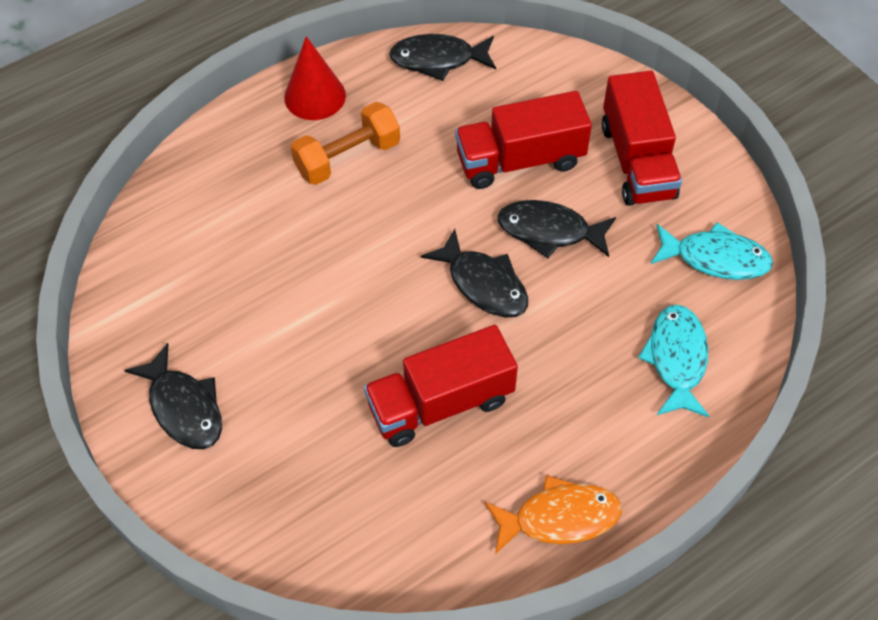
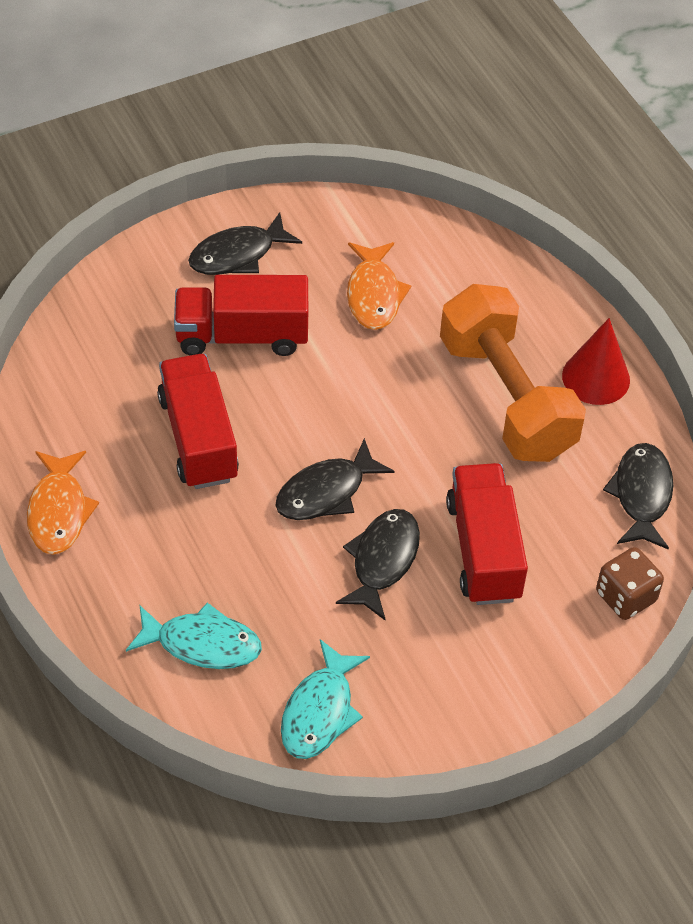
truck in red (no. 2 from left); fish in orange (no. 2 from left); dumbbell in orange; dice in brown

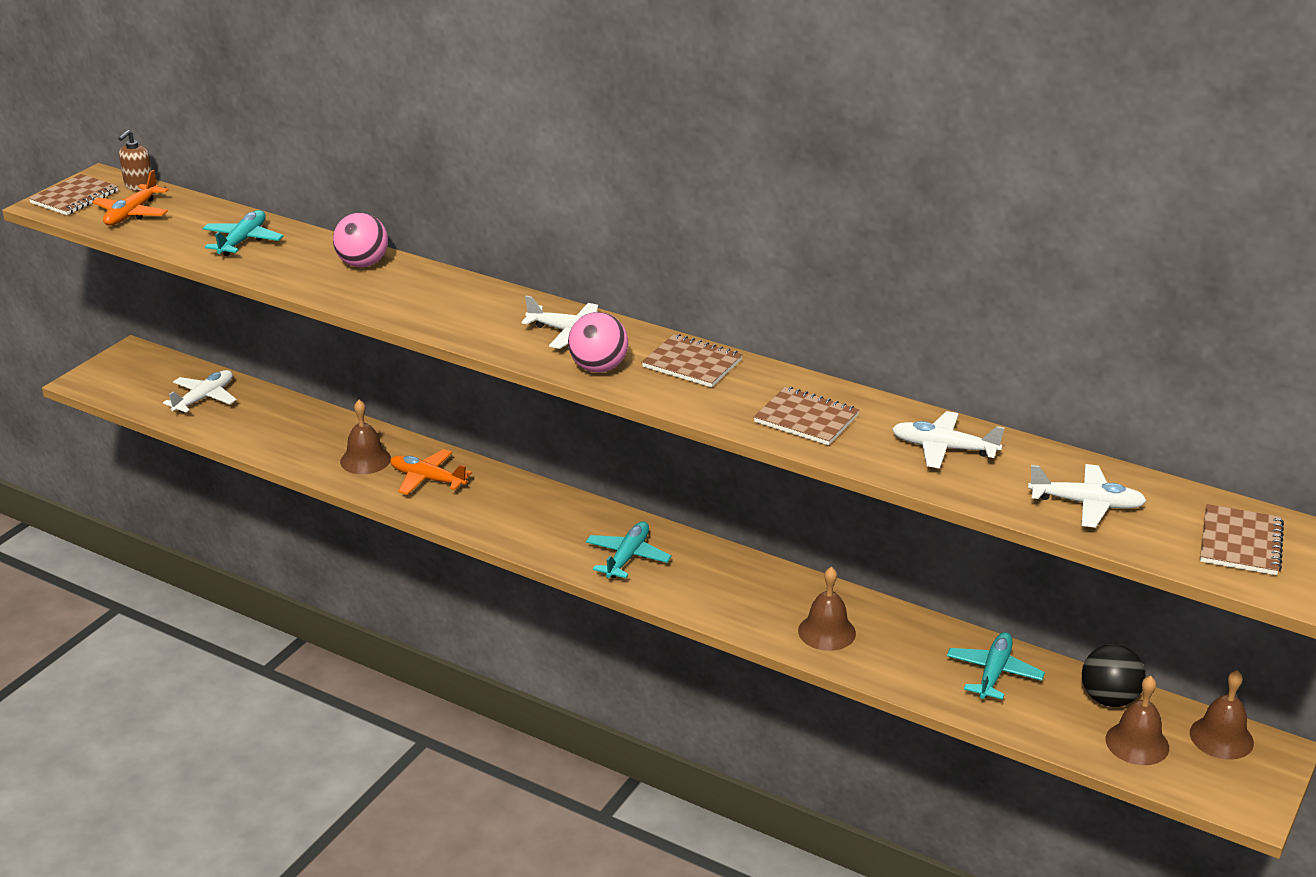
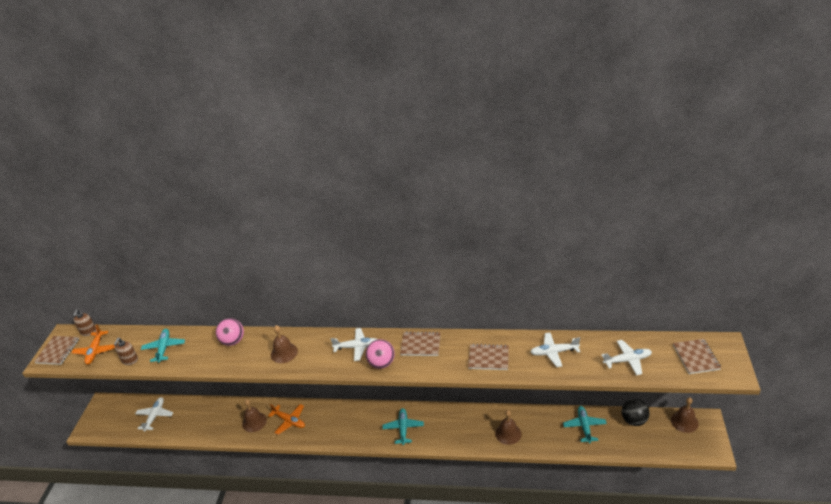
soap dispenser in brown (no. 2 from left); plane in orange (no. 2 from left); bell in brown (no. 2 from left)

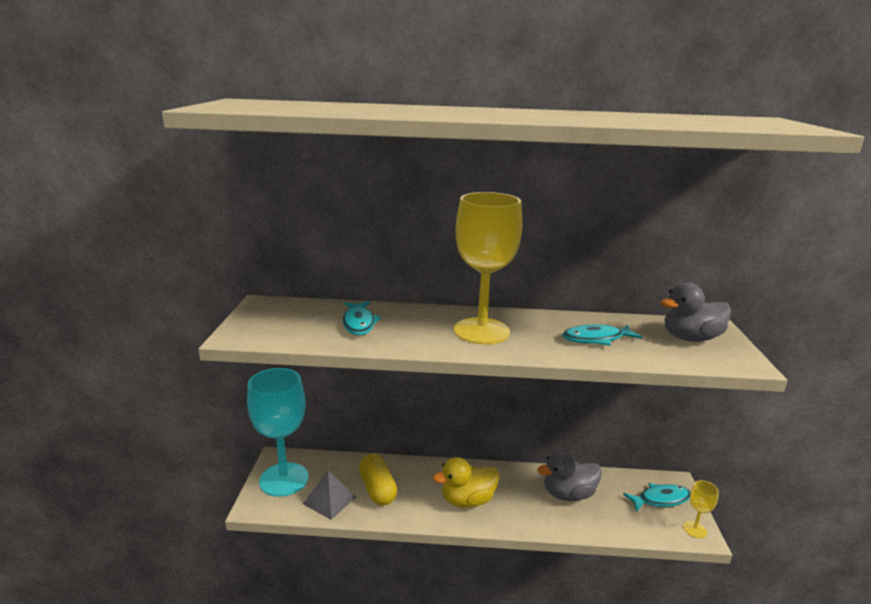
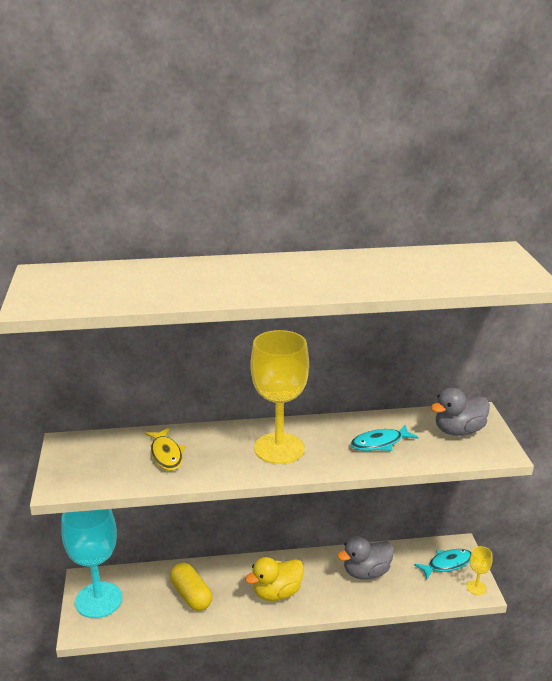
fish in yellow; pyramid in grey

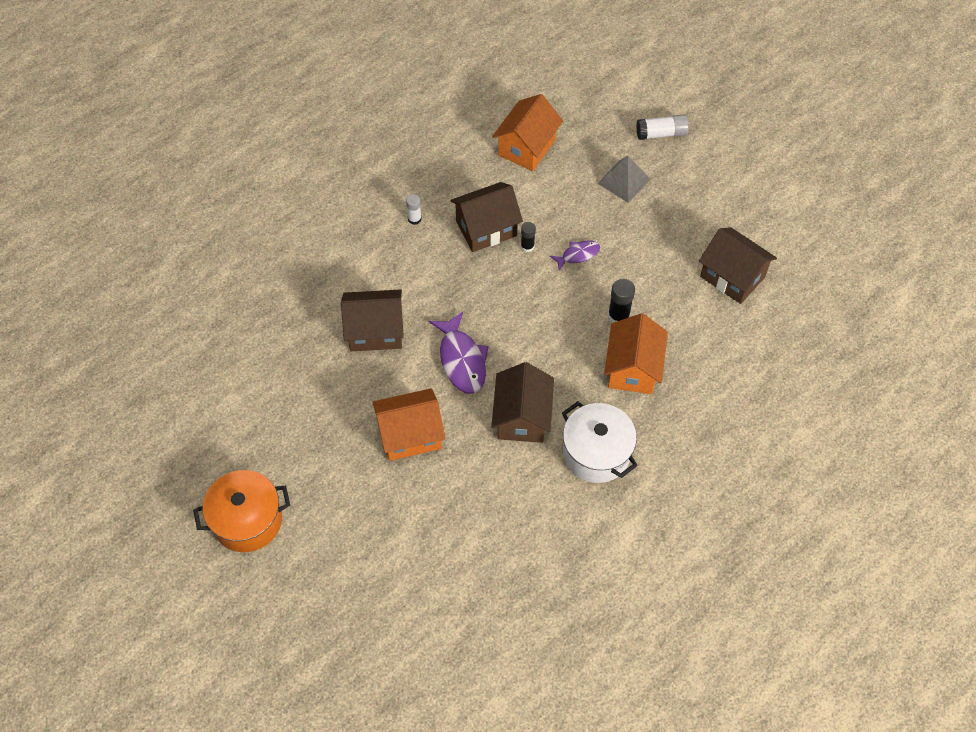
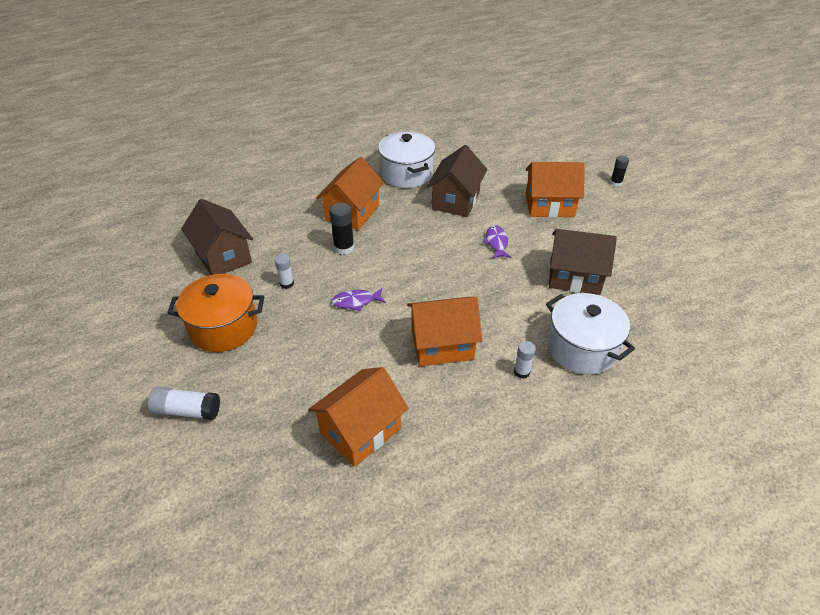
pot in orange; glue stick in white (no. 2 from left); house in orange (no. 3 from left); fish in purple (no. 2 from left); pot in white (no. 2 from left); glue stick in black (no. 2 from left); pyramid in grey

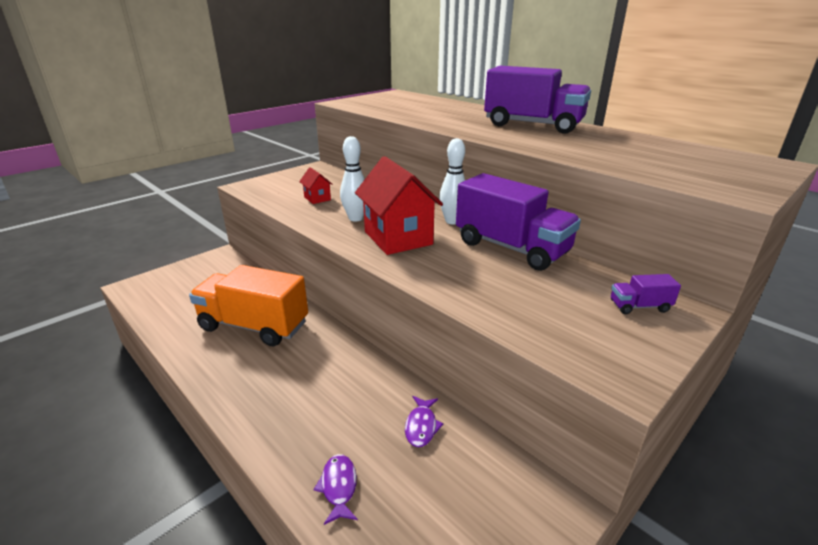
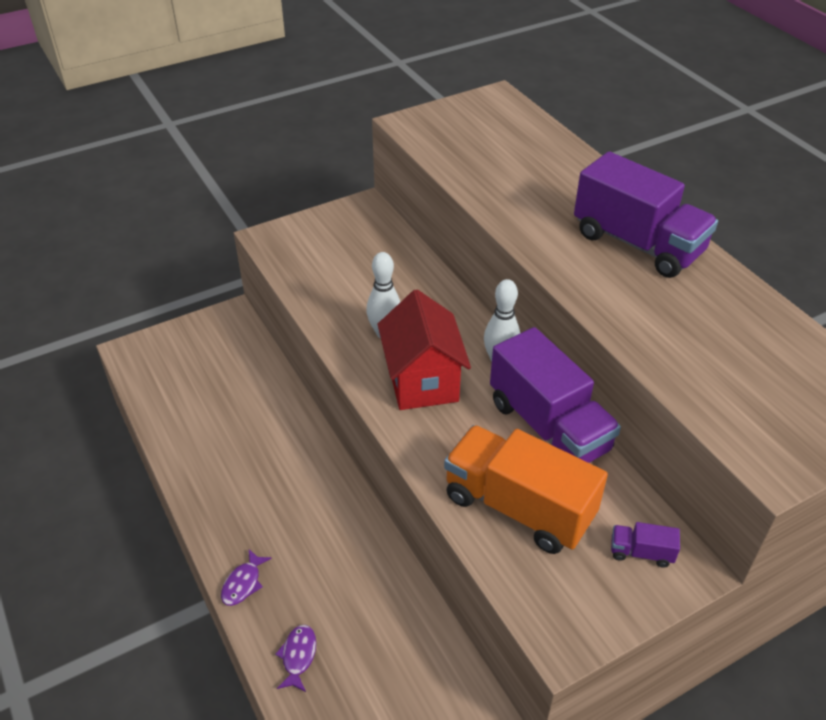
fish in purple (no. 1 from left); truck in orange; house in red (no. 1 from left in the first image)

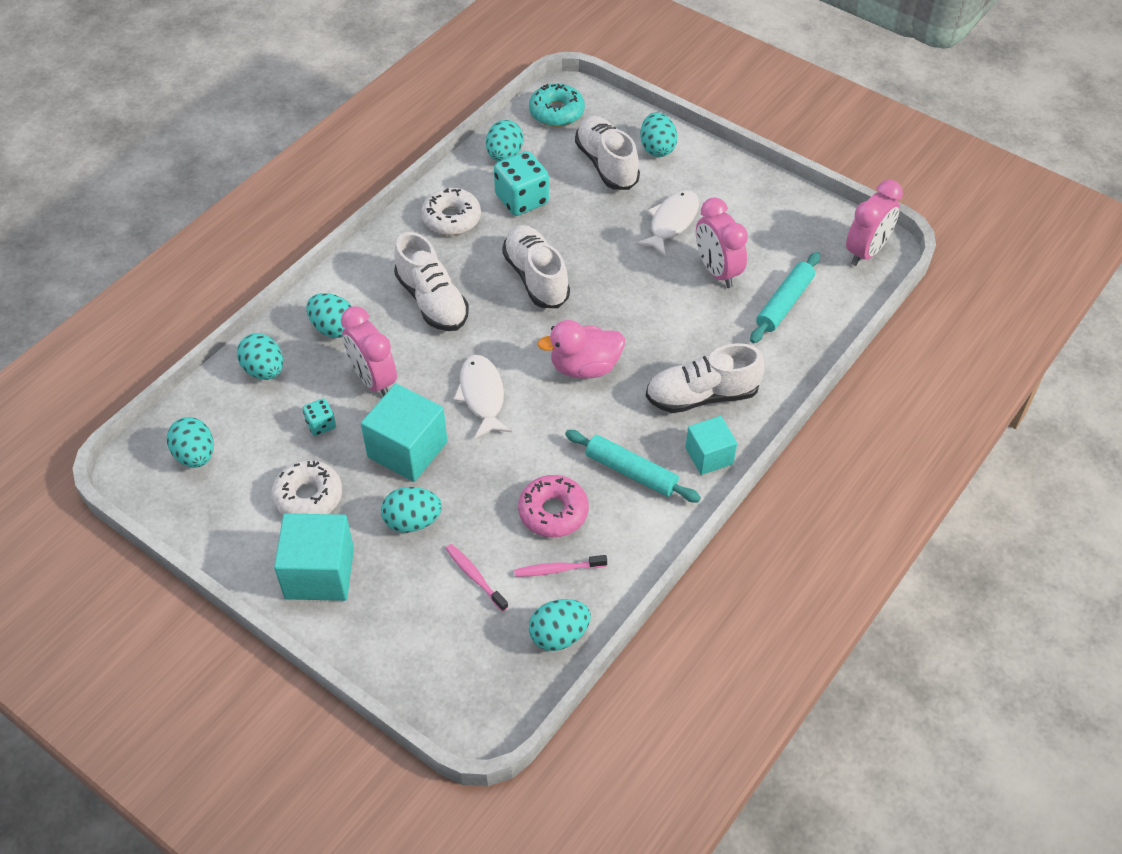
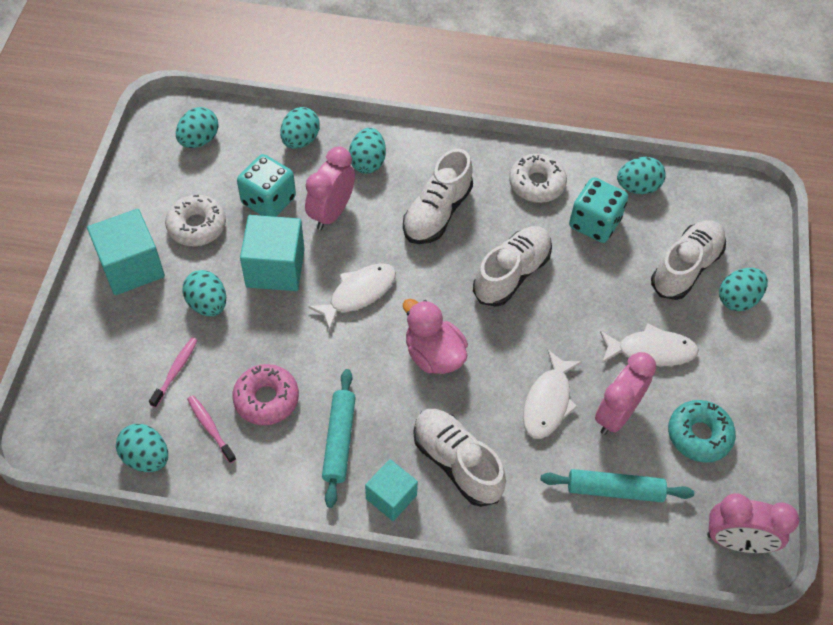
dice in turquoise (no. 1 from left); fish in white (no. 2 from left); donut in turquoise

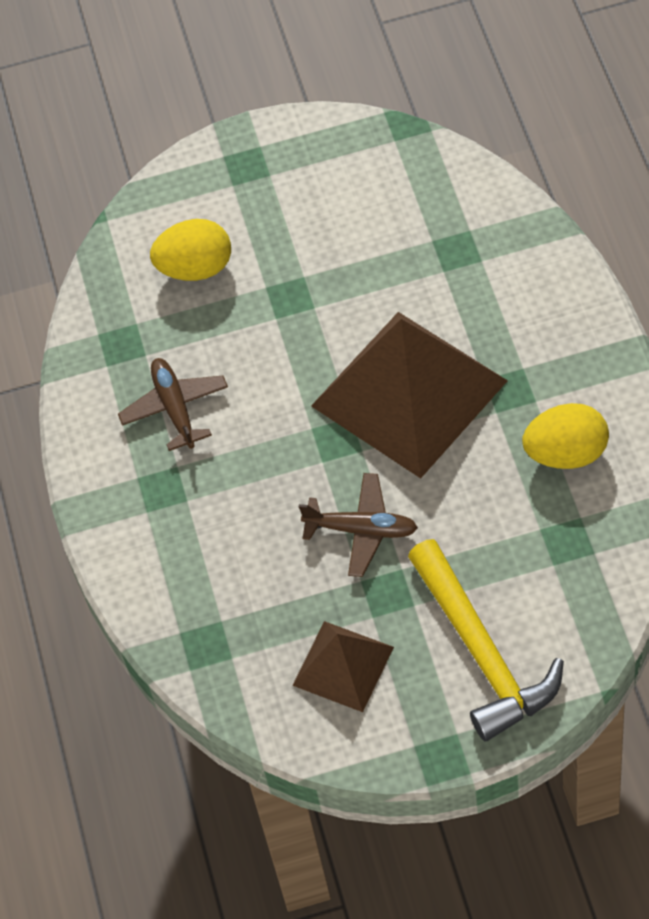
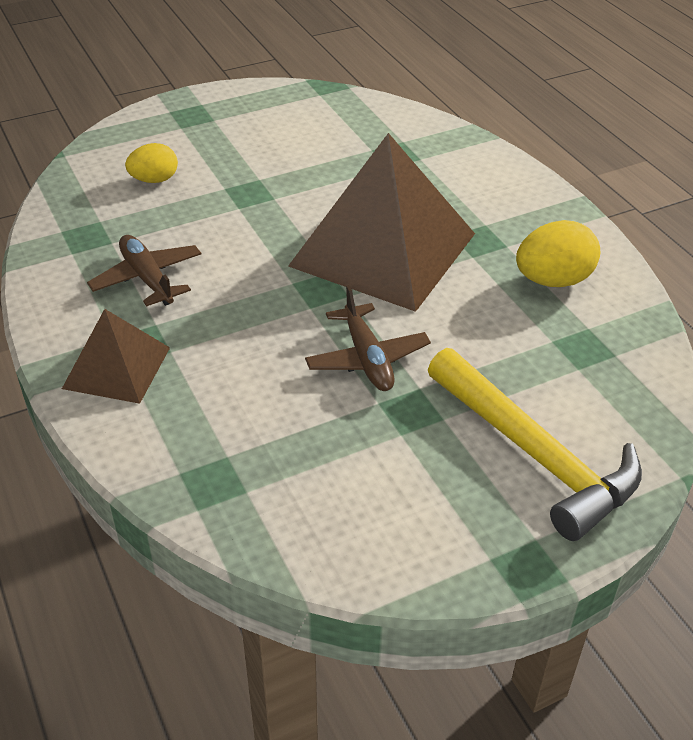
pyramid in brown (no. 1 from left); egg in yellow (no. 1 from left); plane in brown (no. 2 from left)

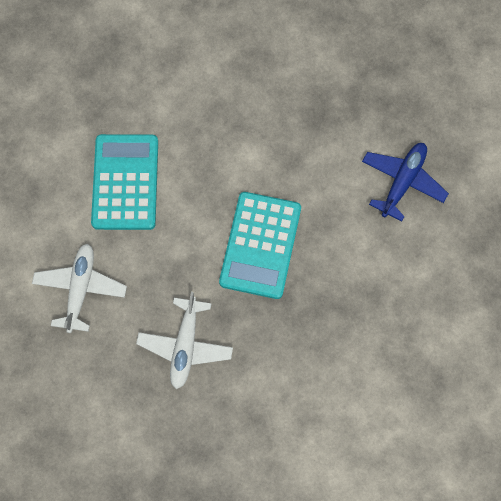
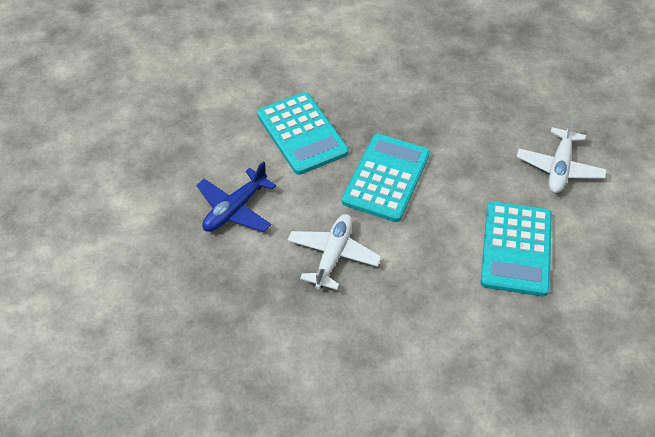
calculator in turquoise (no. 1 from left); plane in white (no. 1 from left)

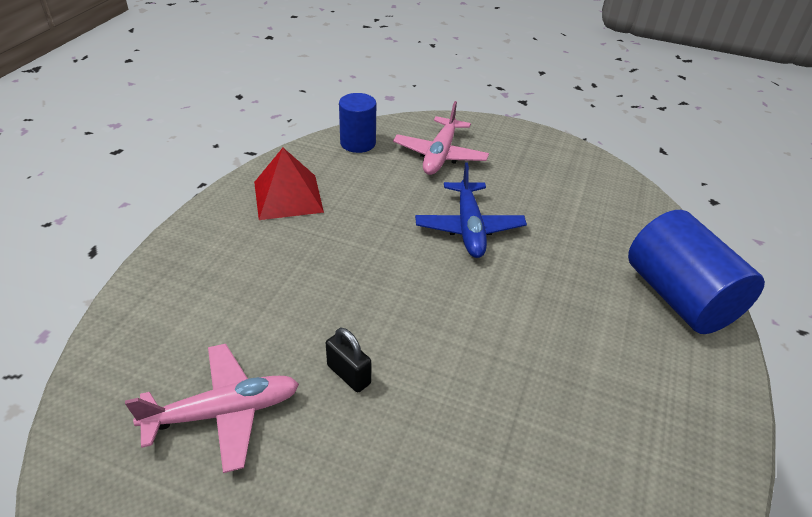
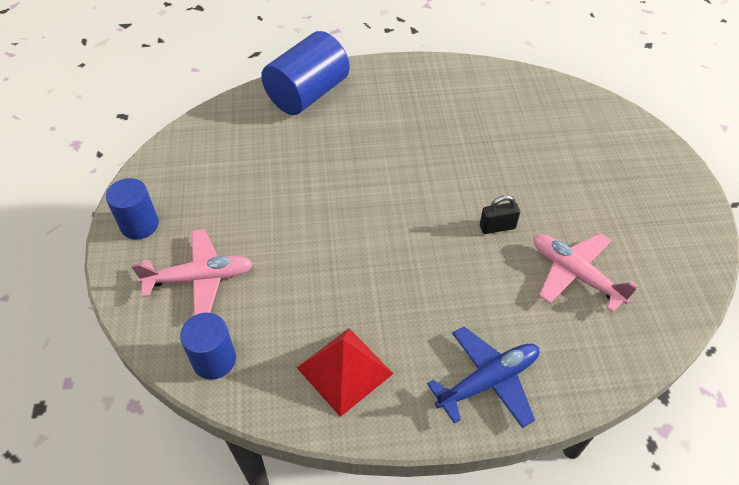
cylinder in blue (no. 1 from left); plane in blue; padlock in black

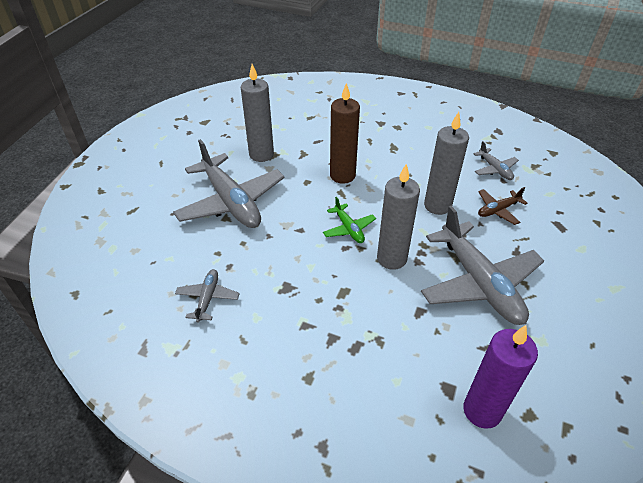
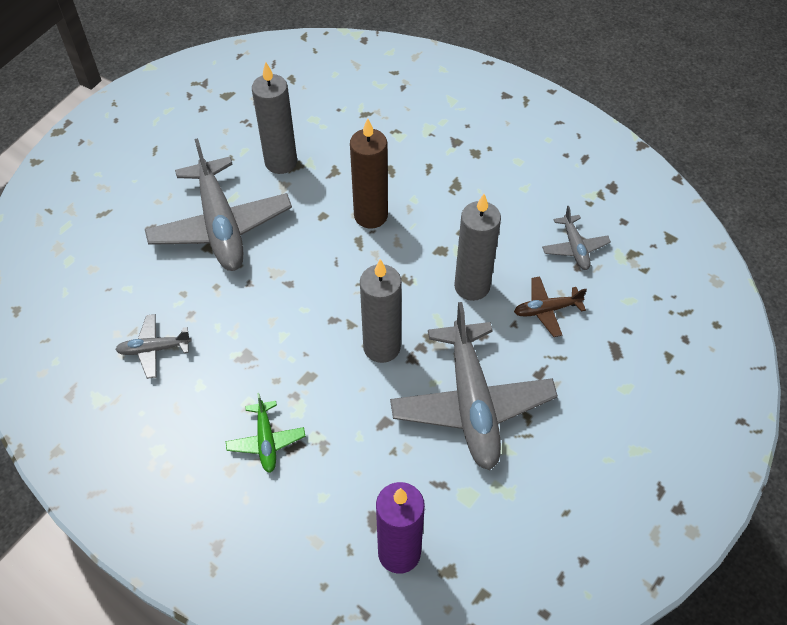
plane in grey (no. 1 from left); plane in green

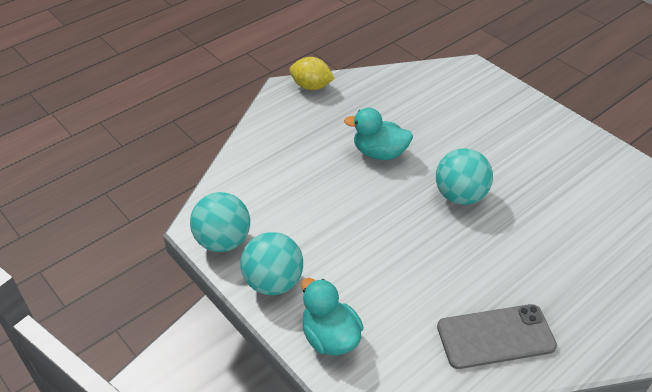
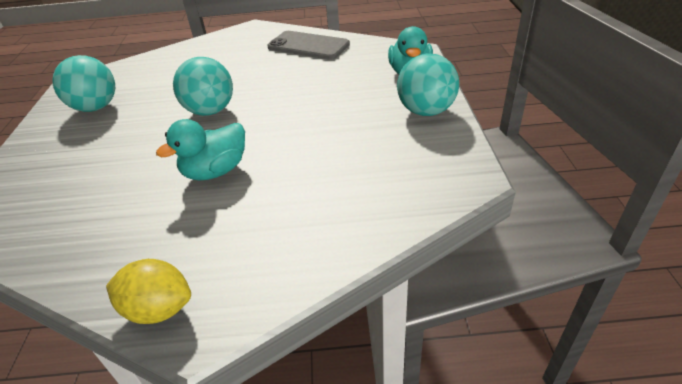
ball in turquoise (no. 1 from left); lemon in yellow; duck in turquoise (no. 1 from left)

